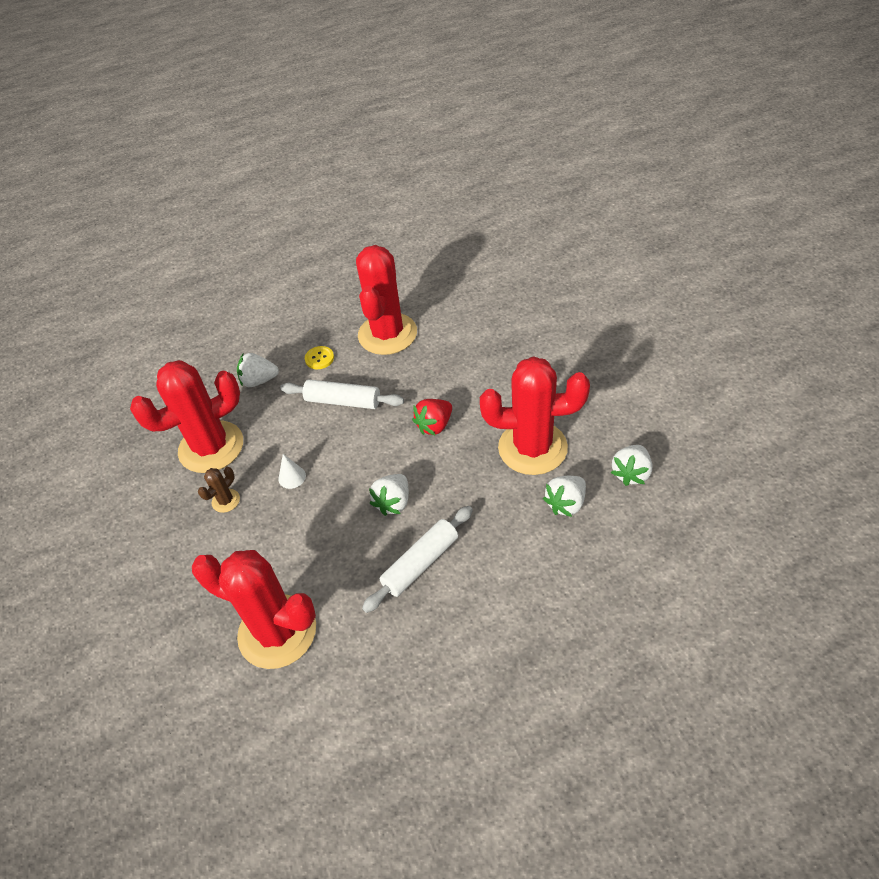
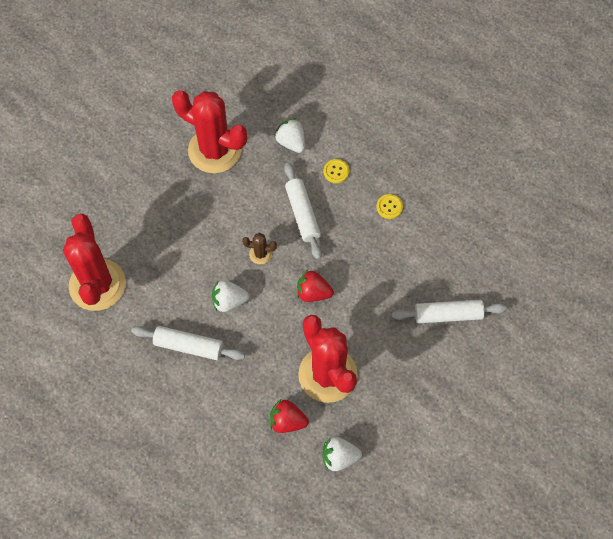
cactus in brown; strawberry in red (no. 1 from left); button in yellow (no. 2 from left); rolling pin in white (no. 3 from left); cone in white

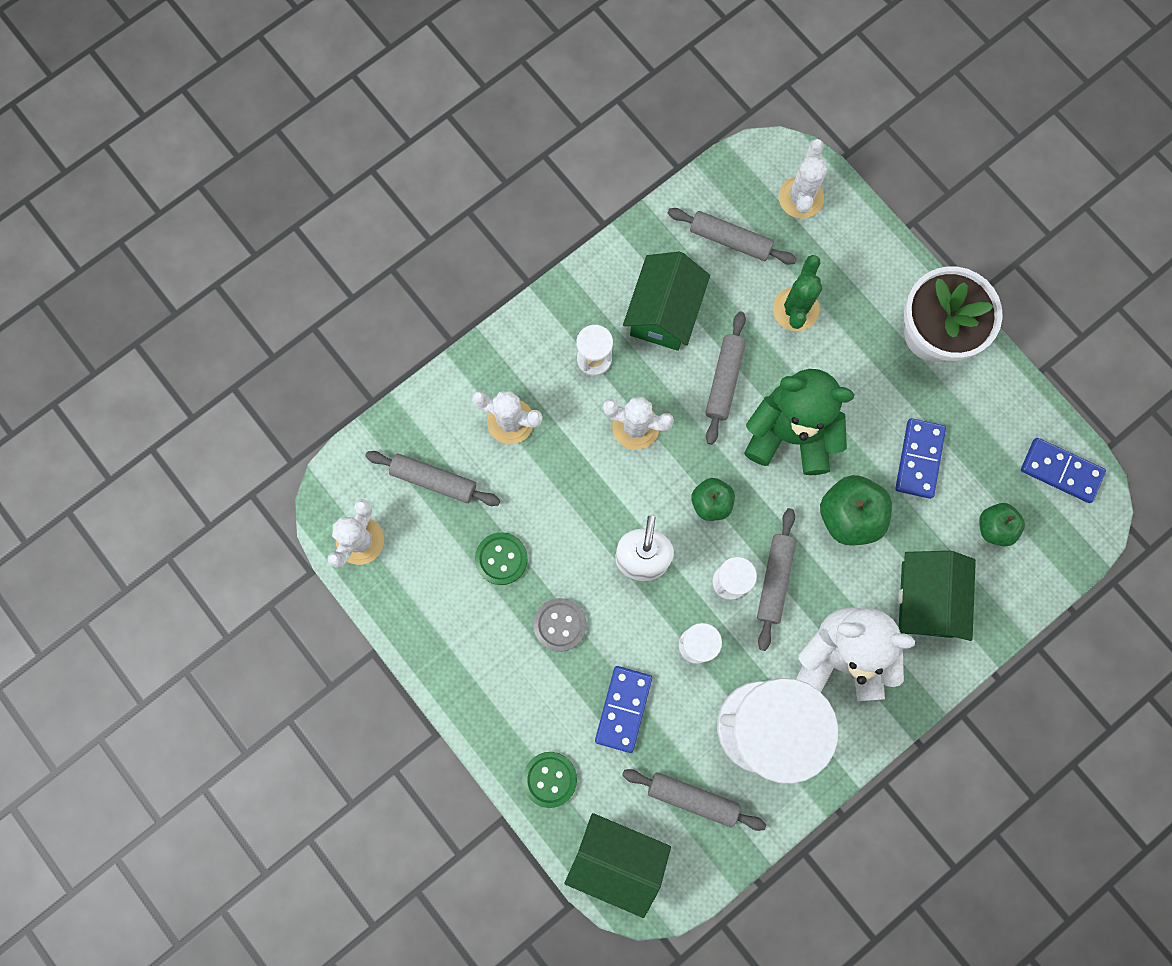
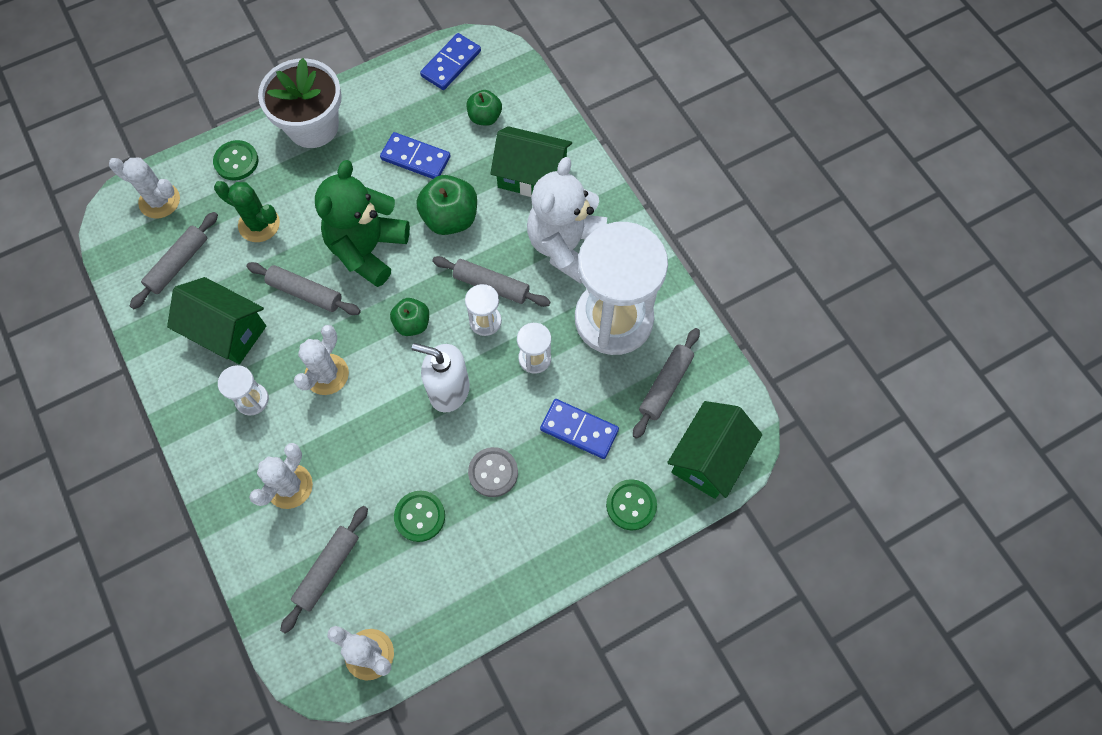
button in green (no. 1 from left)

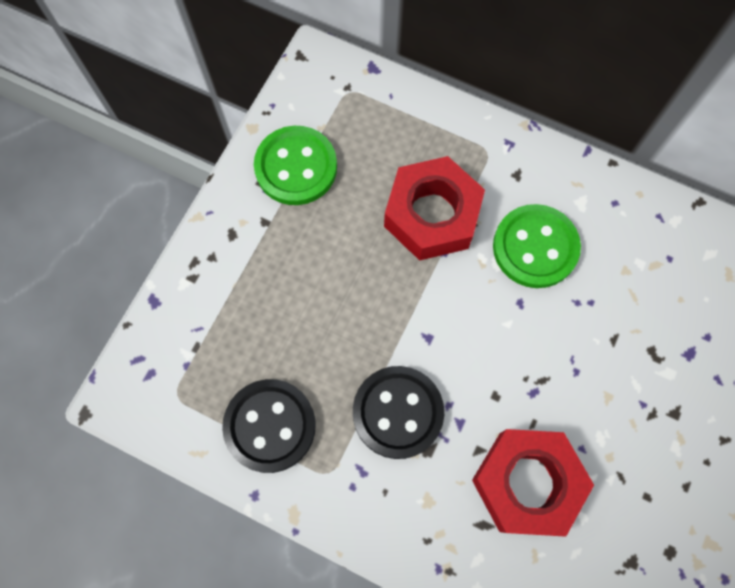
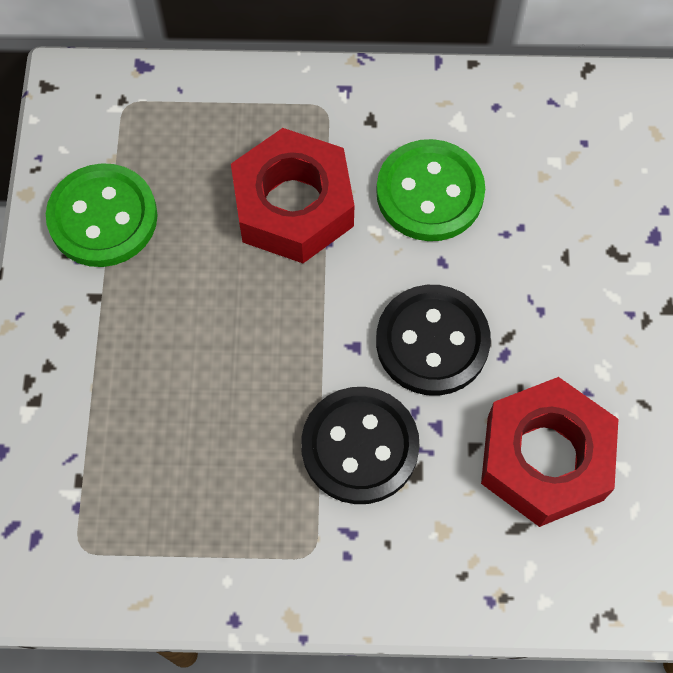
button in black (no. 2 from left)

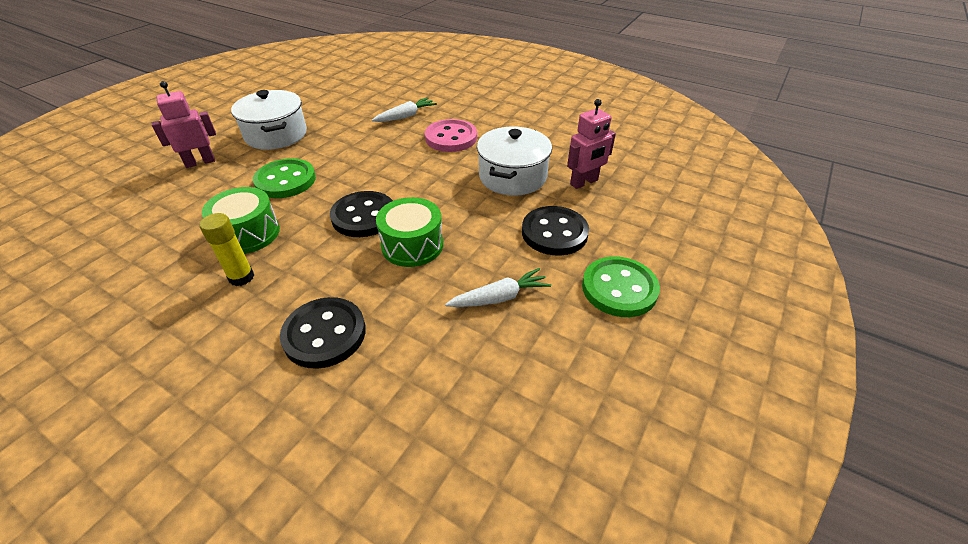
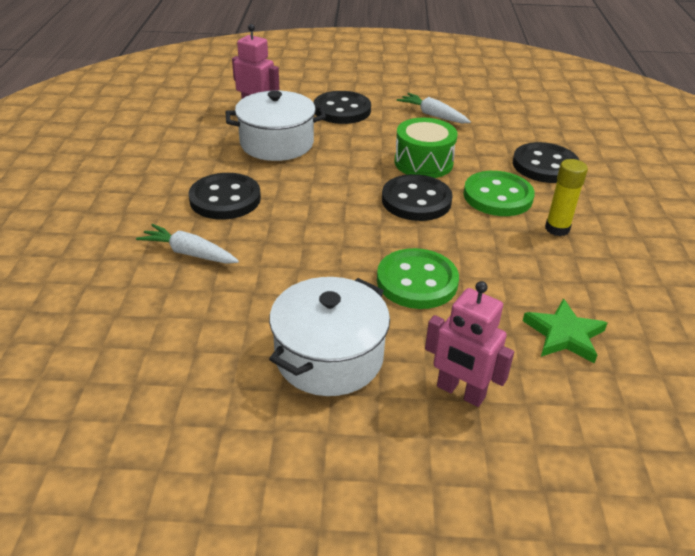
button in black (no. 1 from left); button in green (no. 2 from left); star in green; drum in green (no. 1 from left in the first image)

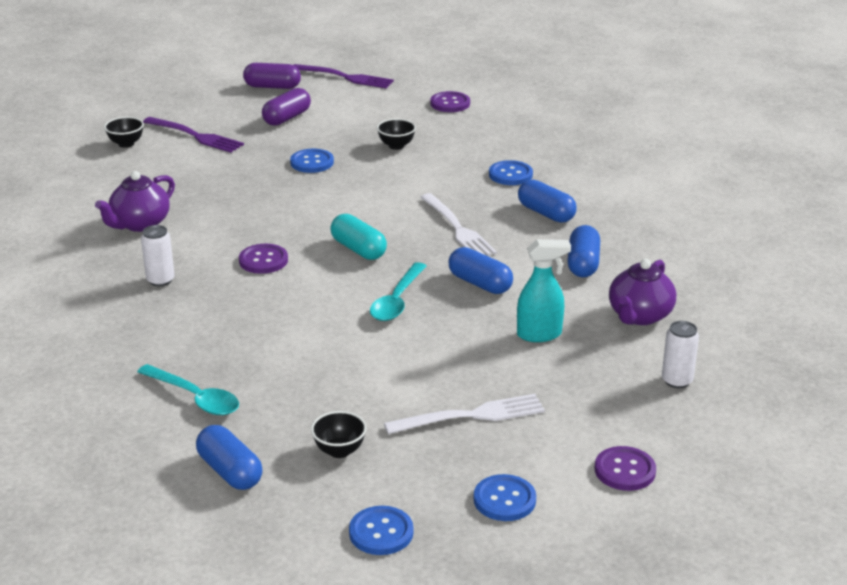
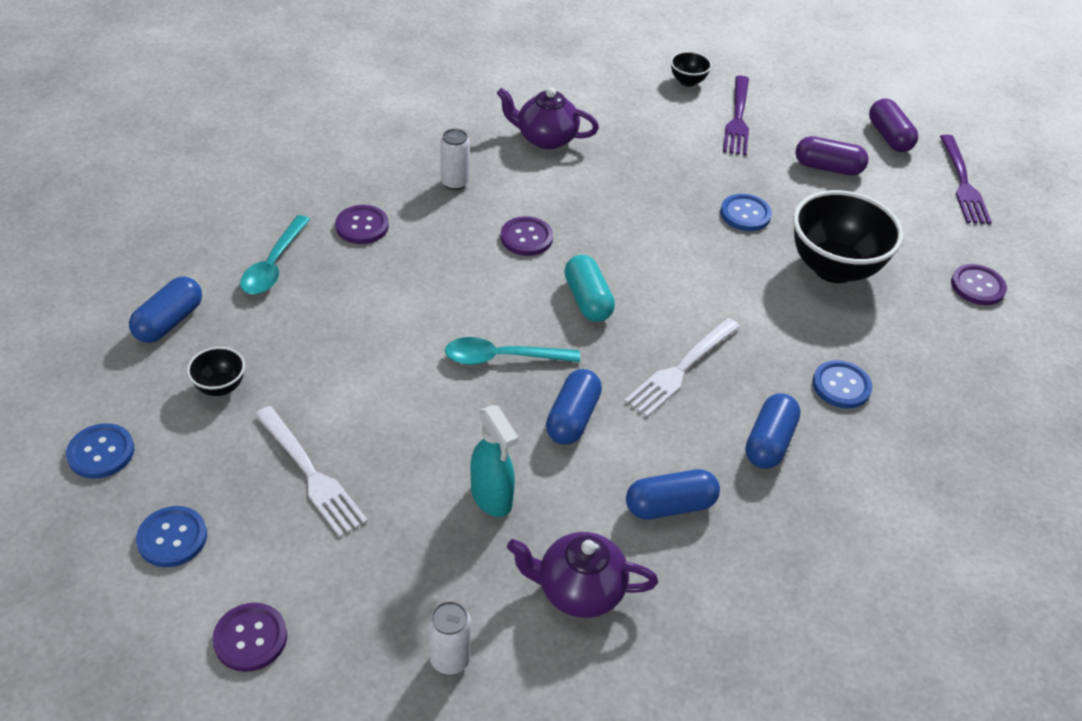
button in purple (no. 2 from left); capsule in turquoise; bowl in black (no. 3 from left)

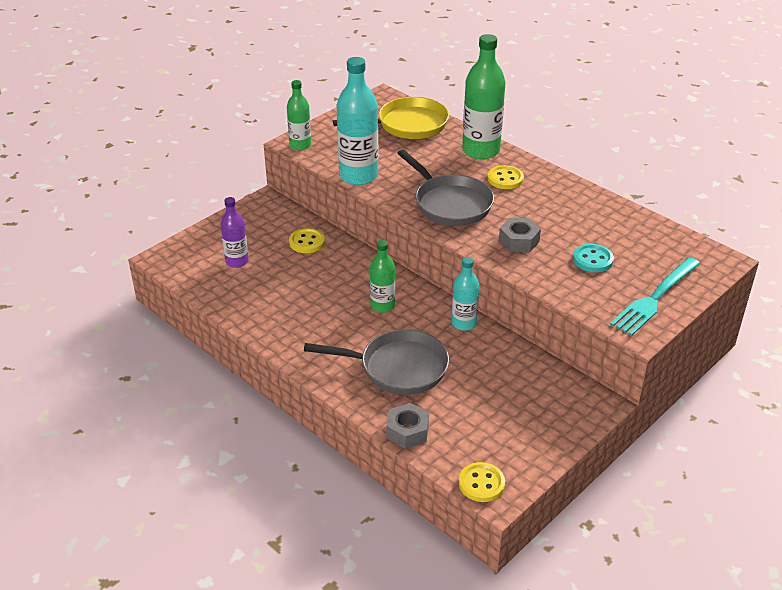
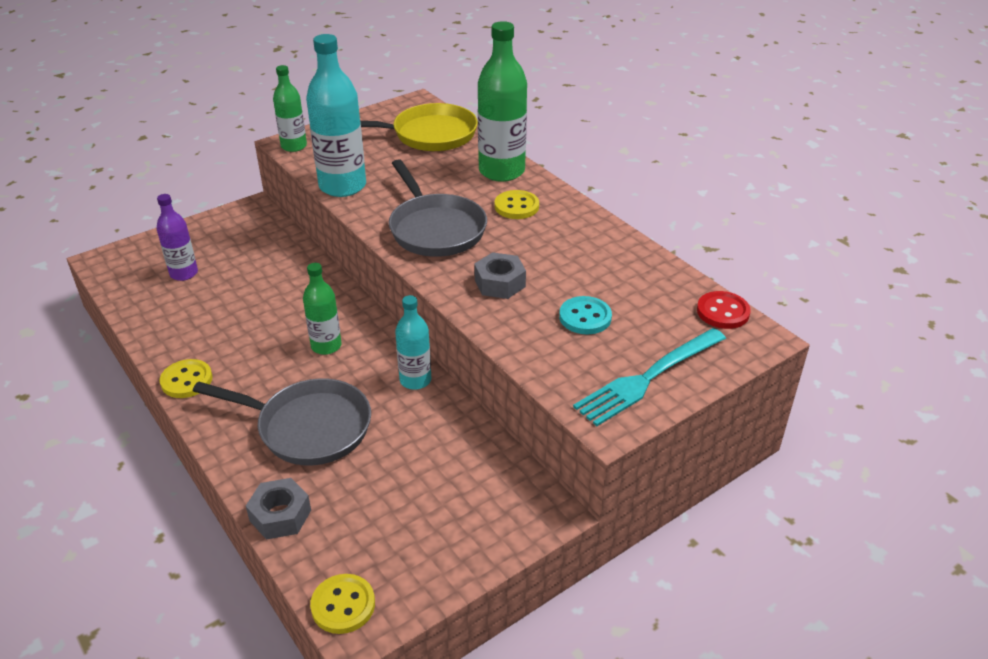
button in yellow (no. 1 from left); button in red

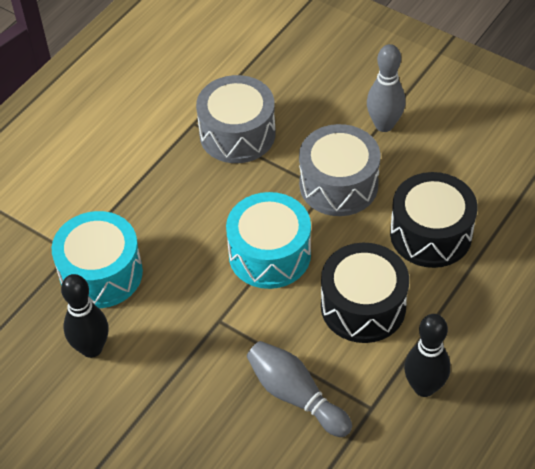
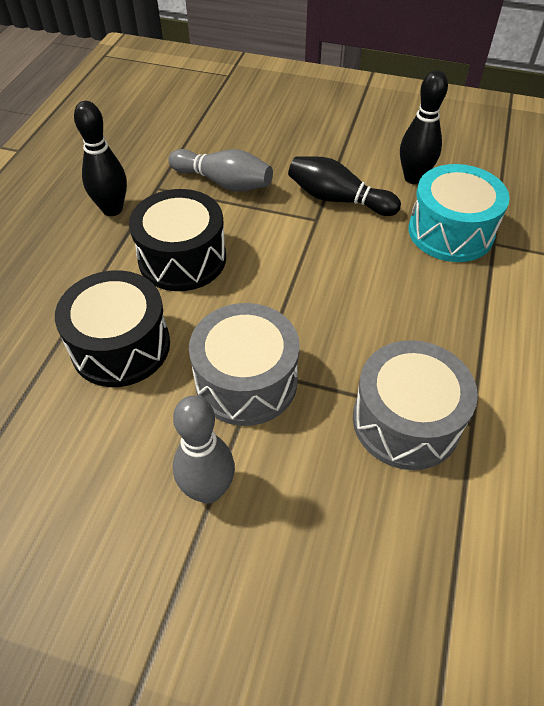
bowling pin in black (no. 2 from left); drum in turquoise (no. 2 from left in the first image)

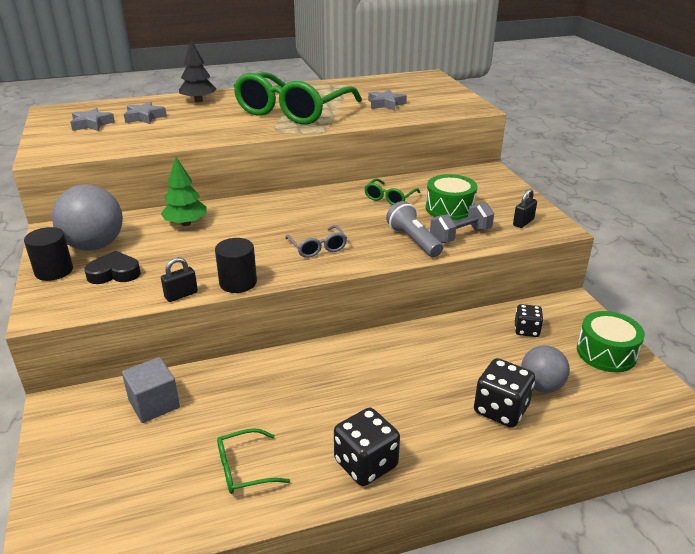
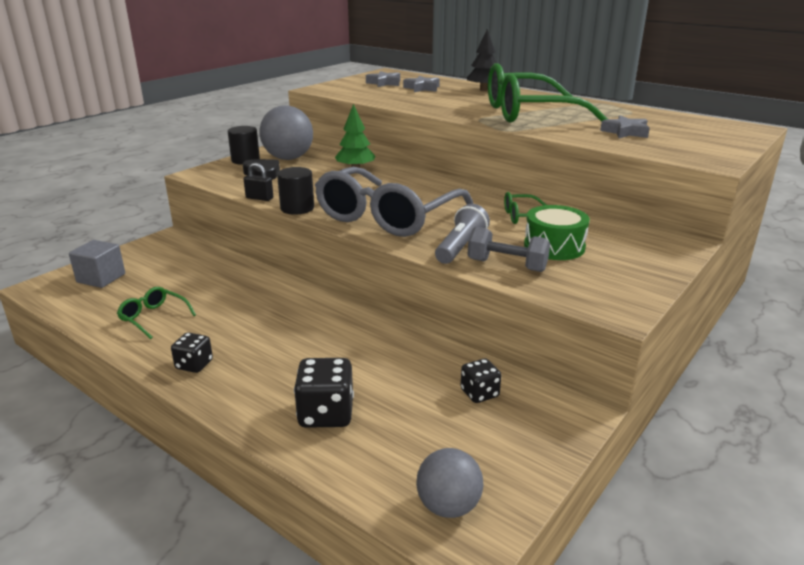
cube in grey; dice in black (no. 1 from left); glasses in grey; ball in grey (no. 2 from left); padlock in black (no. 2 from left in the first image); drum in green (no. 2 from left in the first image)

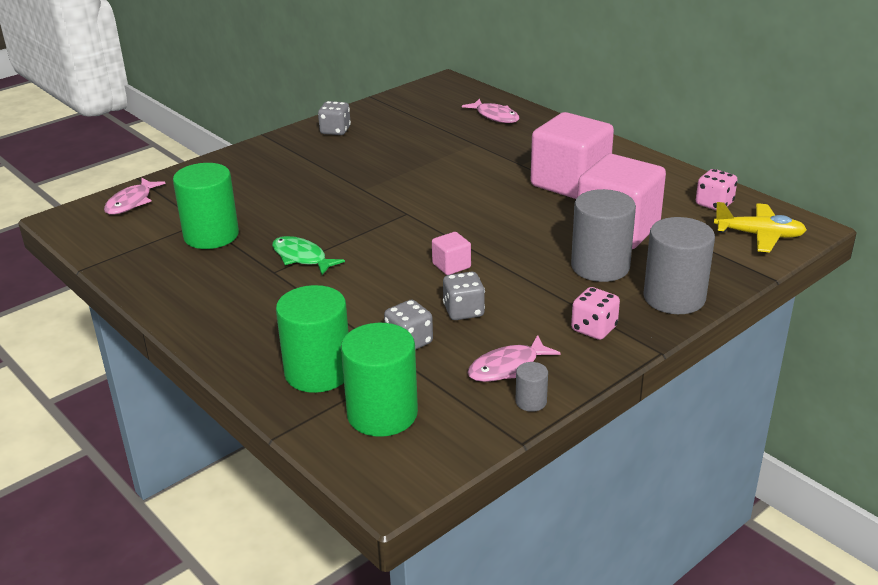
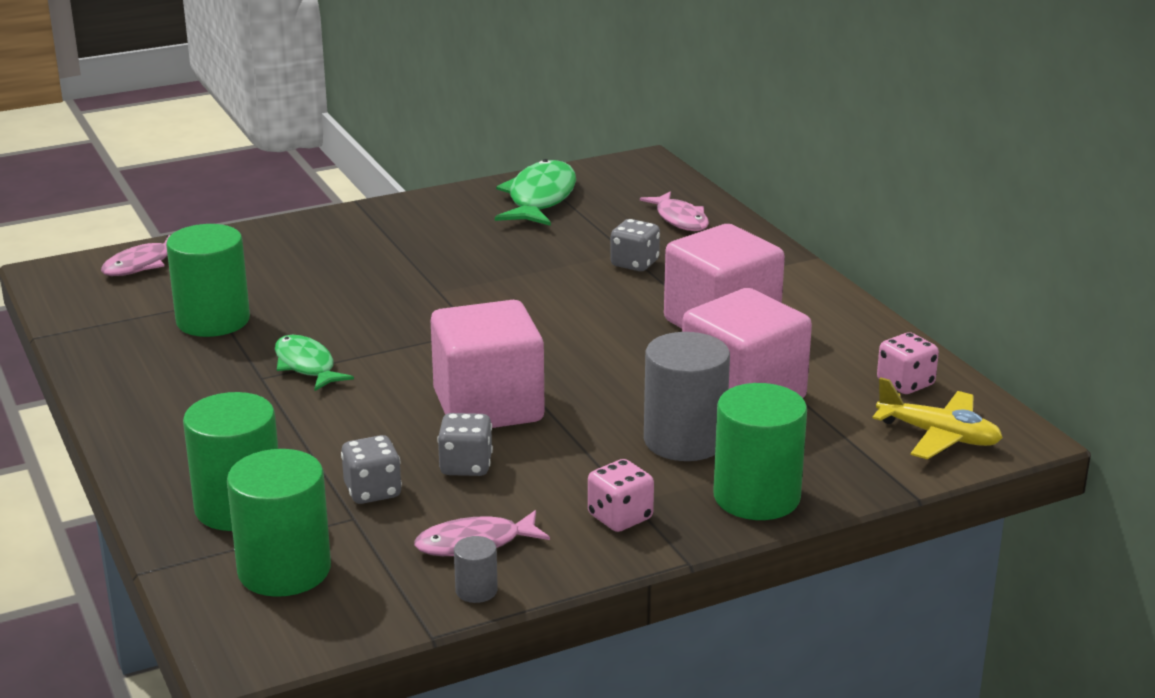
cube in pink (no. 1 from left); fish in green (no. 2 from left); dice in grey (no. 3 from left); cylinder in green (no. 4 from left)

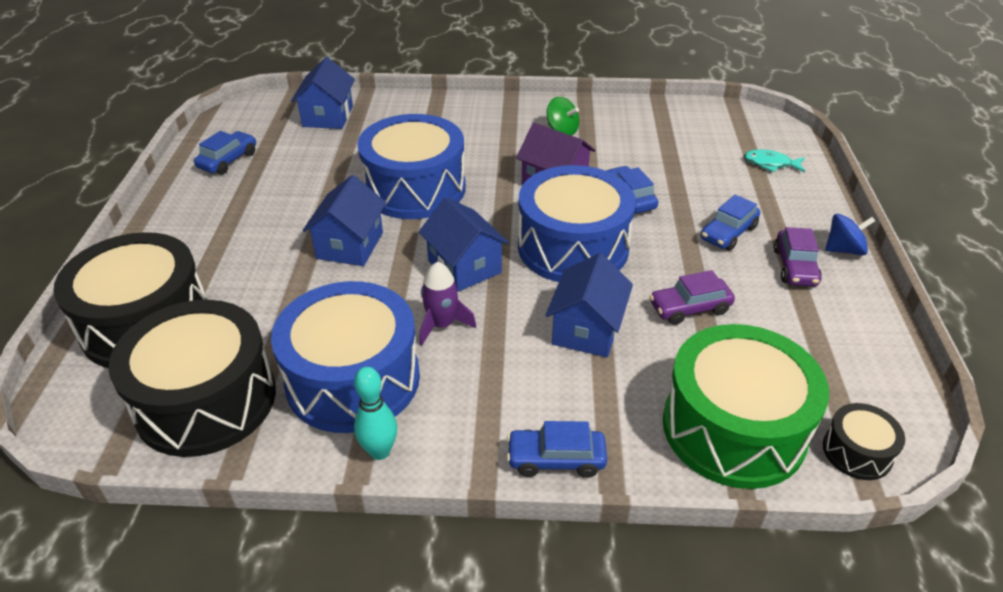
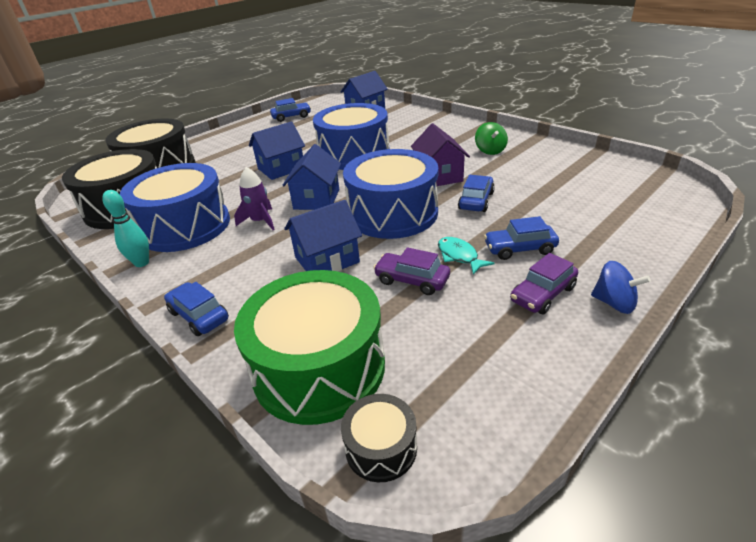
fish in turquoise

